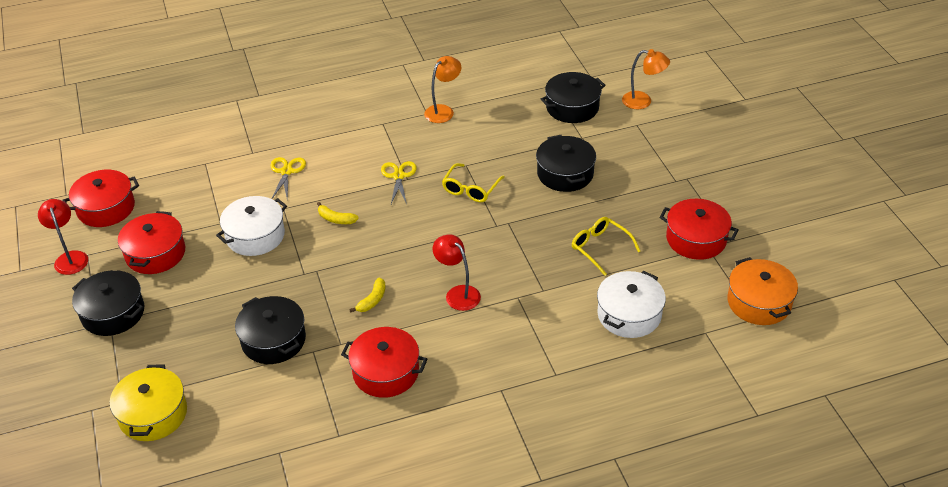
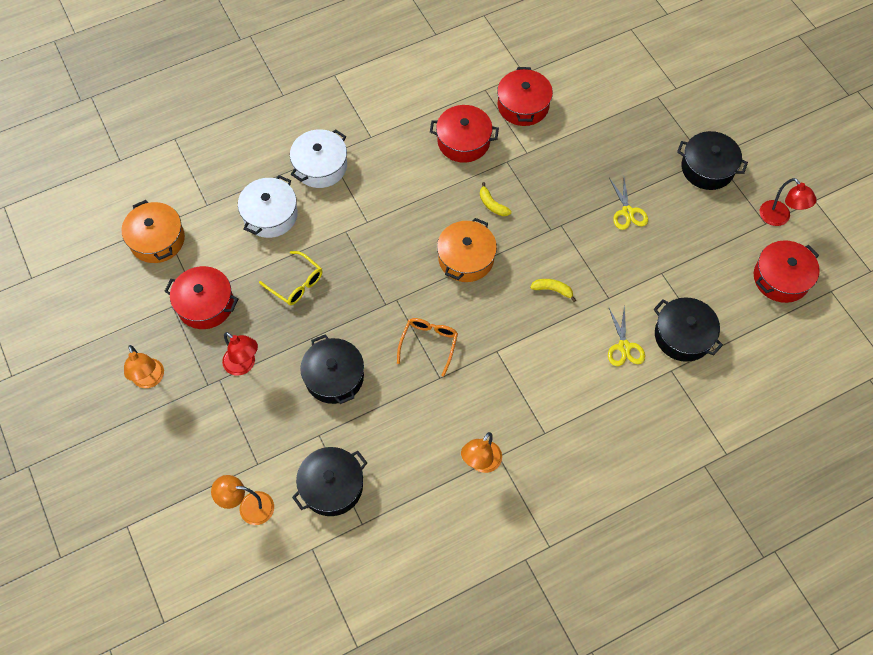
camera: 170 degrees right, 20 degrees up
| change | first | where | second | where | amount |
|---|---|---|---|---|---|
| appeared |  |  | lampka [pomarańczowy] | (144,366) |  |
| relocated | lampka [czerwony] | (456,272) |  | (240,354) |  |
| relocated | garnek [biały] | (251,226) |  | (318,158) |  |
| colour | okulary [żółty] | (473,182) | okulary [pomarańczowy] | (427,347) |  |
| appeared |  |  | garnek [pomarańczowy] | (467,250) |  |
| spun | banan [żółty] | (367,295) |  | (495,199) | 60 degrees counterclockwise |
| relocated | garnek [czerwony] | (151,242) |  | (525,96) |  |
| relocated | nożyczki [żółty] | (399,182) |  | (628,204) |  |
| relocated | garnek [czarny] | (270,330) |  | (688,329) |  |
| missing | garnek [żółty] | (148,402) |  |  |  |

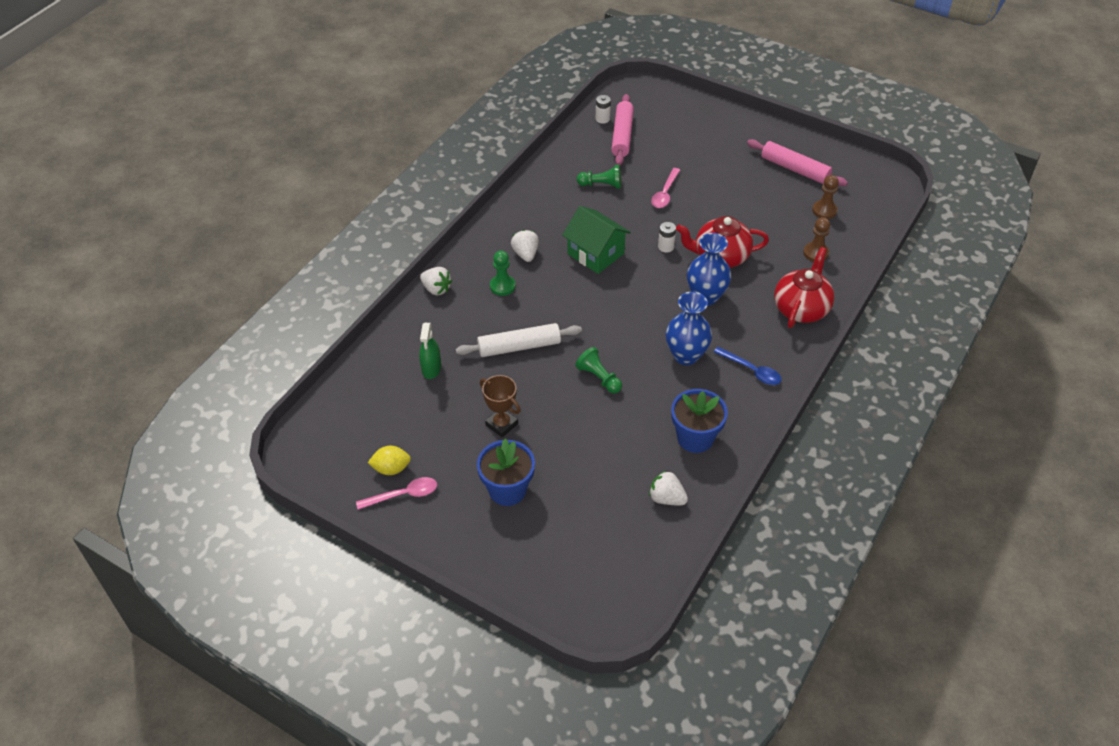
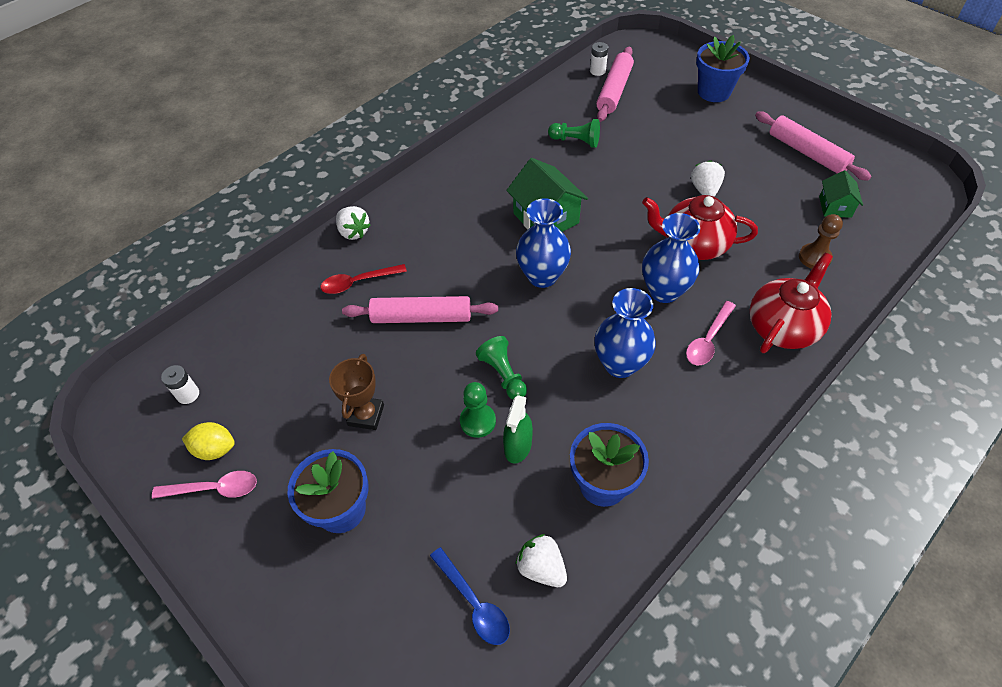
camera: 15 degrees right, 5 degrees up
| change | first | where | second | where | amount |
|---|---|---|---|---|---|
| relocated | bateria [biały] | (667,237) |  | (180,384) |  |
| appeared |  |  | łyżka [czerwony] | (363,279) |  |
| spun | puchar [brązowy] | (500,406) |  | (356,392) | 45 degrees clockwise |
| colour | wałek do ciasta [biały] | (519,340) | wałek do ciasta [różowy] | (420,309) |  |
| relocated | łyżka [niebieski] | (747,366) |  | (470,596) |  |
| relocated | pionek [zielony] | (503,273) |  | (478,410) |  |
| relocated | spryskiwacz [zielony] | (430,351) |  | (518,429) |  |
| appeared |  |  | wazon [niebieski] | (543,243) |  |
| relocated | łyżka [różowy] | (665,188) |  | (711,333) |  |
| relocated | truskawka [biały] | (525,246) |  | (708,178) |  |
| appeared |  |  | doniczka [niebieski] | (723,68) |  |
| exchanged | pionek [brązowy] | (825,197) | domek [zielony] | (841,194) |  |

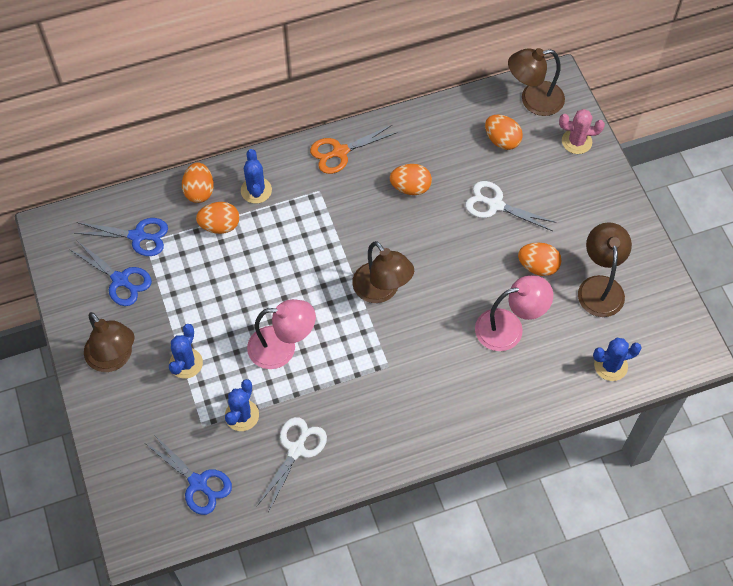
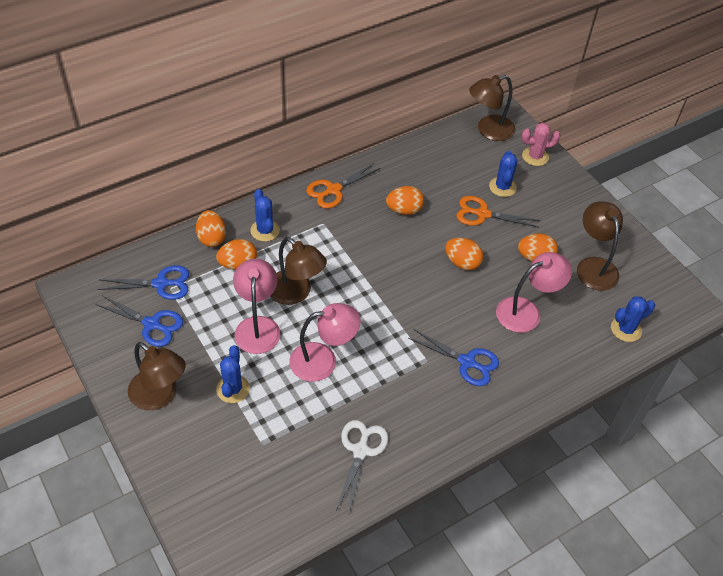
camera: 15 degrees left, 10 degrees down
| change | first | where | second | where | amount |
|---|---|---|---|---|---|
| appeared |  |  | lampka [różowy] | (257,306) |  |
| relocated | lampka [brązowy] | (383,272) |  | (298,271) |  |
| relocated | nożyczki [niebieski] | (189,474) |  | (453,357) |  |
| relocated | jajko [pomarańczowy] | (504,132) |  | (464,254) |  |
| colour | nożyczki [biały] | (511,206) | nożyczki [pomarańczowy] | (498,212) |  |
| relocated | kaktus [niebieski] | (242,405) |  | (503,174) |  |

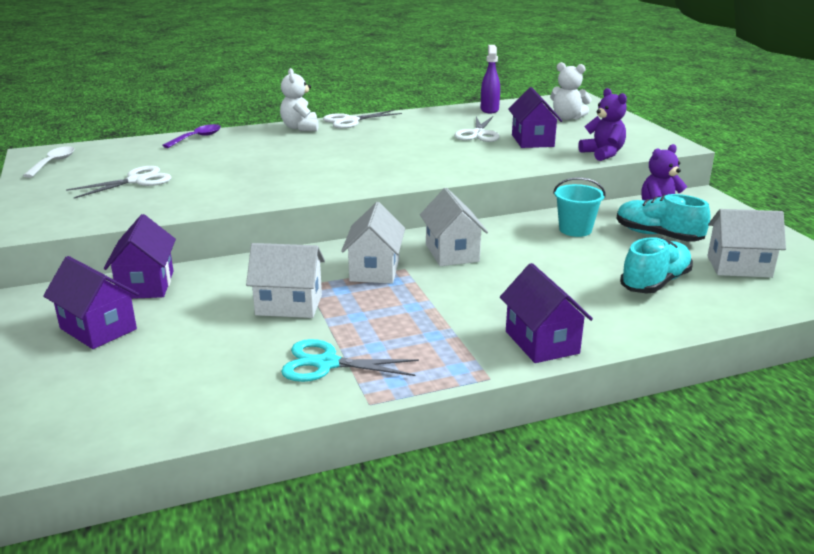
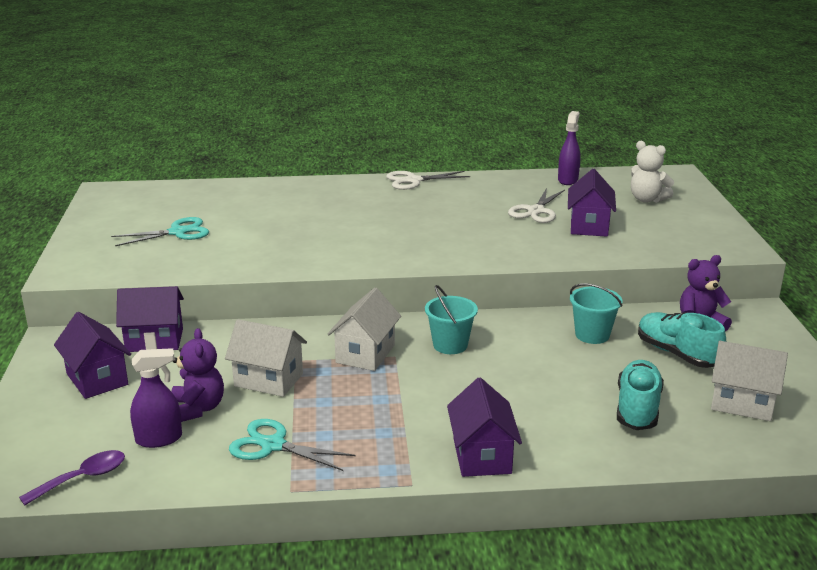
camera: 15 degrees right, 0 degrees up
| change | first | where | second | where | amount |
|---|---|---|---|---|---|
| relocated | łyżka [fioletowy] | (191,136) |  | (72,477) |  |
| colour | nożyczki [biały] | (118,182) | nożyczki [turkusowy] | (160,231) |  |
| spun | domek [fioletowy] | (140,256) |  | (150,319) | 75 degrees clockwise |
| appeared |  |  | spryskiwacz [fioletowy] | (156,398) |  |
| relocated | miś [fioletowy] | (602,124) |  | (197,375) |  |
| exchanged | domek [biały] | (454,227) | wiadro [turkusowy] | (451,319) |  |
| spun | but [turkusowy] | (656,265) |  | (640,395) | 45 degrees counterclockwise |
| missing | łyżka [biały] | (49,162) |  |  |  |
| missing | miś [biały] | (299,99) |  |  |  |

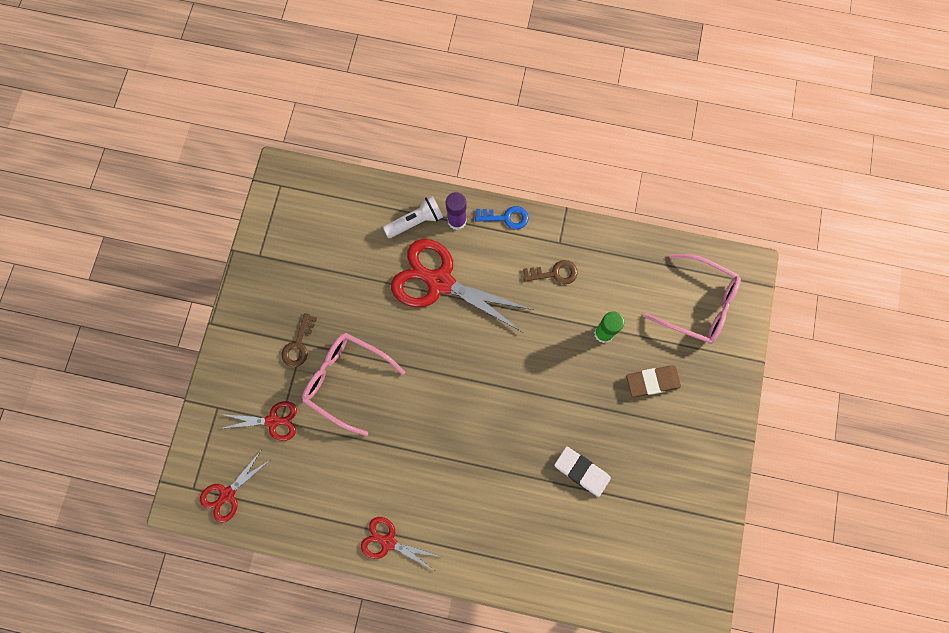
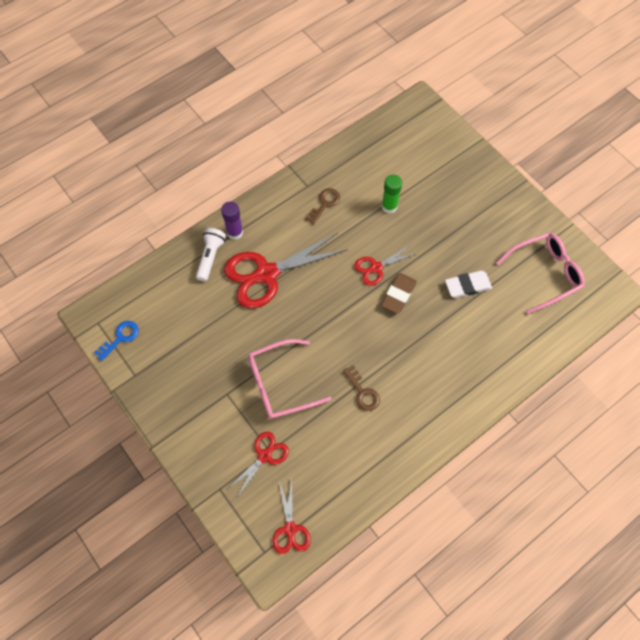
camera: 50 degrees left, 10 degrees down
| change | first | where | second | where | amount |
|---|---|---|---|---|---|
| relocated | klucz [niebieski] | (502,217) |  | (116,341) |  |
| relocated | klucz [brązowy] | (299,340) |  | (361,388) |  |
| relocated | nożyczki [czerwony] | (401,544) |  | (385,265) |  |
| relocated | gumka do mazania [brązowy] | (653,381) |  | (399,293) |  |
| relocated | okulary [różowy] | (692,299) |  | (540,273) |  |

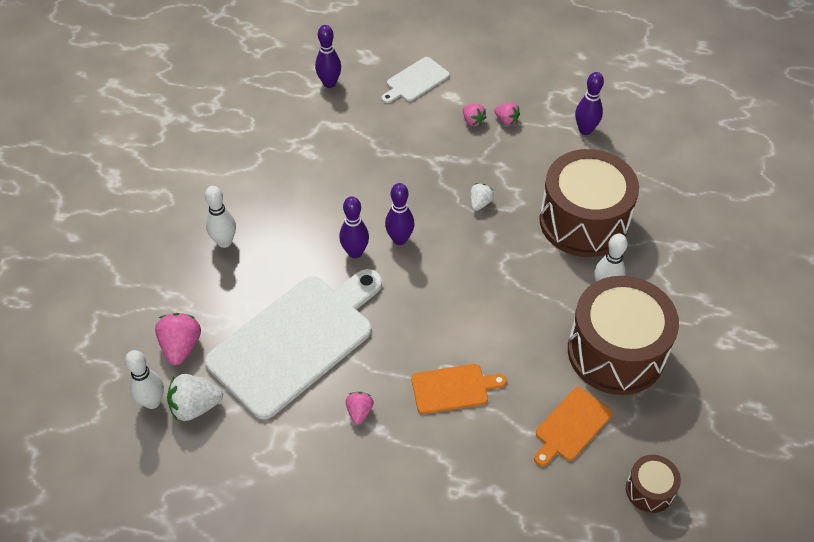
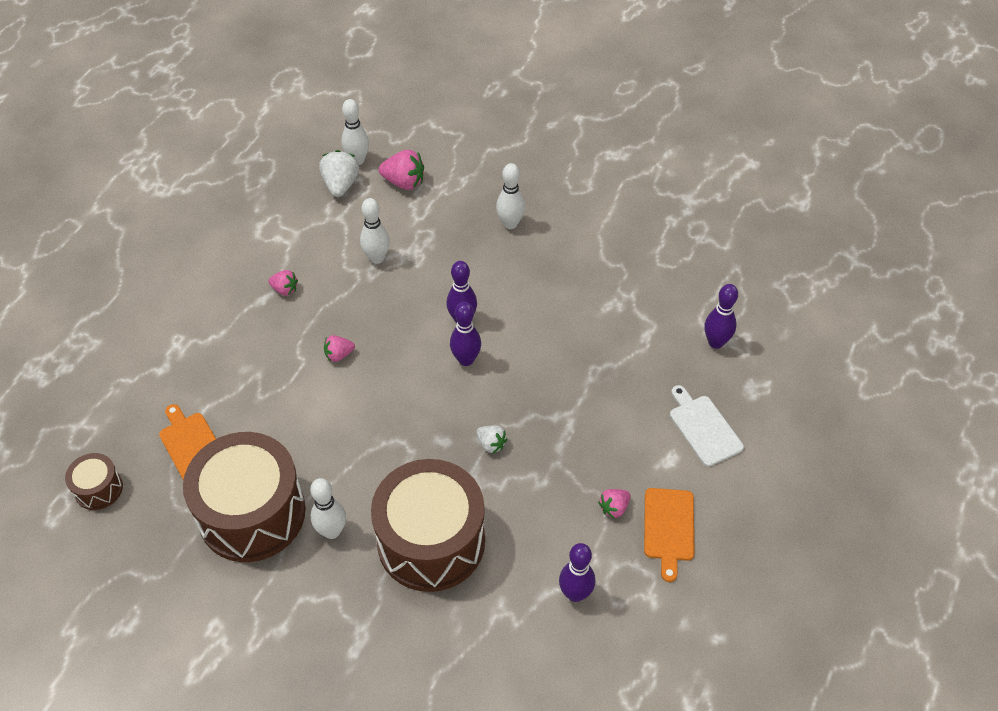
camera: 105 degrees right, 0 degrees up
| change | first | where | second | where | amount |
|---|---|---|---|---|---|
| relocated | truskawka [różowy] | (475,115) |  | (339,348) |  |
| exchanged | deska do krojenia [biały] | (293,344) | kręgiel [biały] | (375,231) |  |
| relocated | deska do krojenia [pomarańczowy] | (459,389) |  | (669,535) |  |

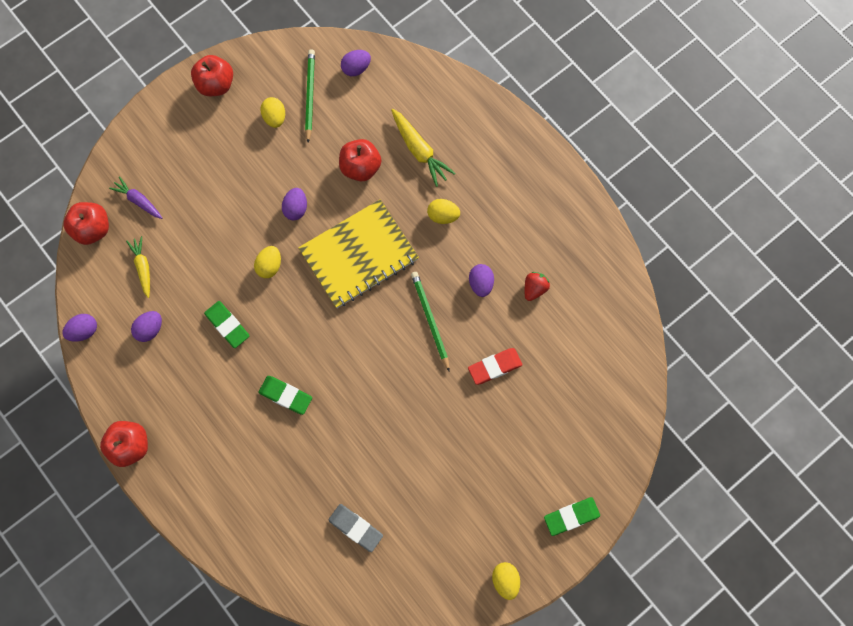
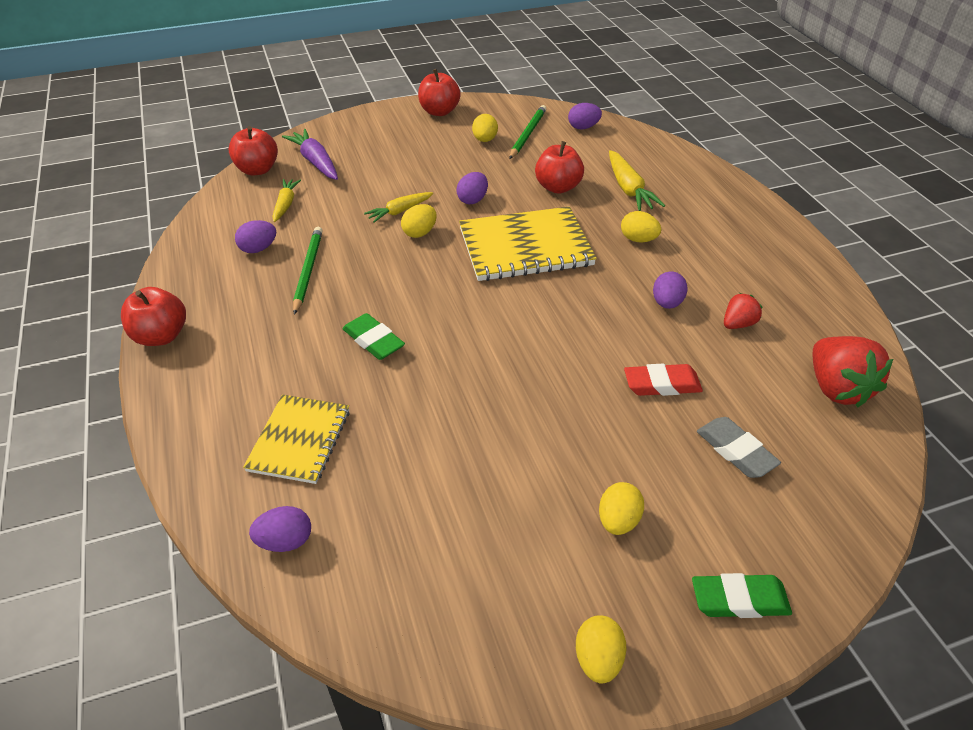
camera: 20 degrees right, 30 degrees down
| change | first | where | second | where | amount |
|---|---|---|---|---|---|
| appeared |  |  | zeszyt [żółty] | (296,439) |  |
| relocated | jajko [fioletowy] | (80,328) |  | (280,529) |  |
| size | marchewka [fioletowy] | (135,197) |  | (310,154) | x1.50 |
| relocated | ołówek [zielony] | (430,322) |  | (308,271) |  |
| appeared |  |  | marchewka [żółty] | (398,207) |  |
| appeared |  |  | jajko [żółty] | (621,508) |  |
| relocated | gumka do mazania [szary] | (355,528) |  | (739,447) |  |
| appeared |  |  | truskawka [czerwony] | (853,371) |  |
| missing | gumka do mazania [zielony] | (226,324) |  |  |  |

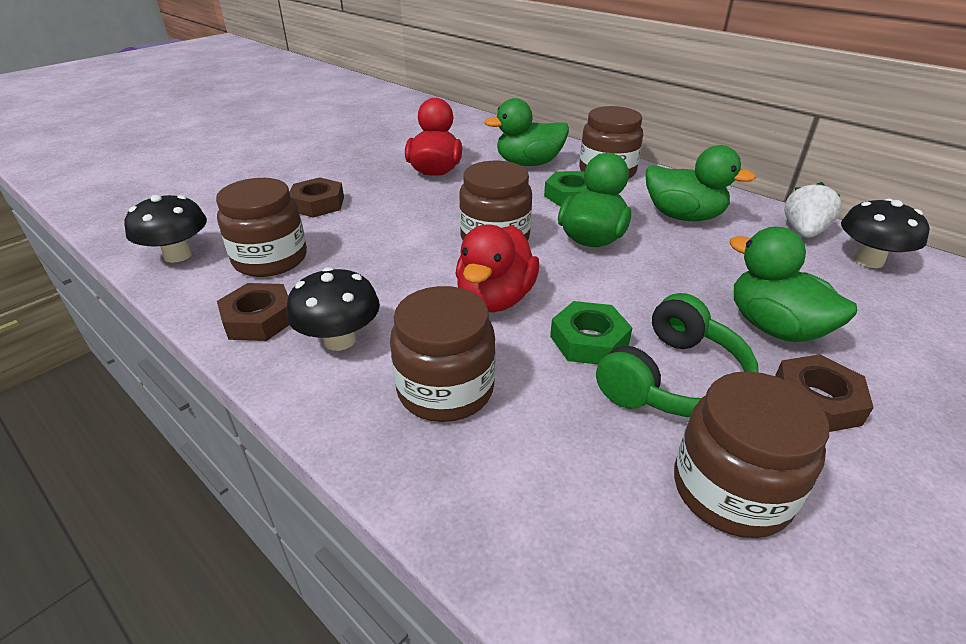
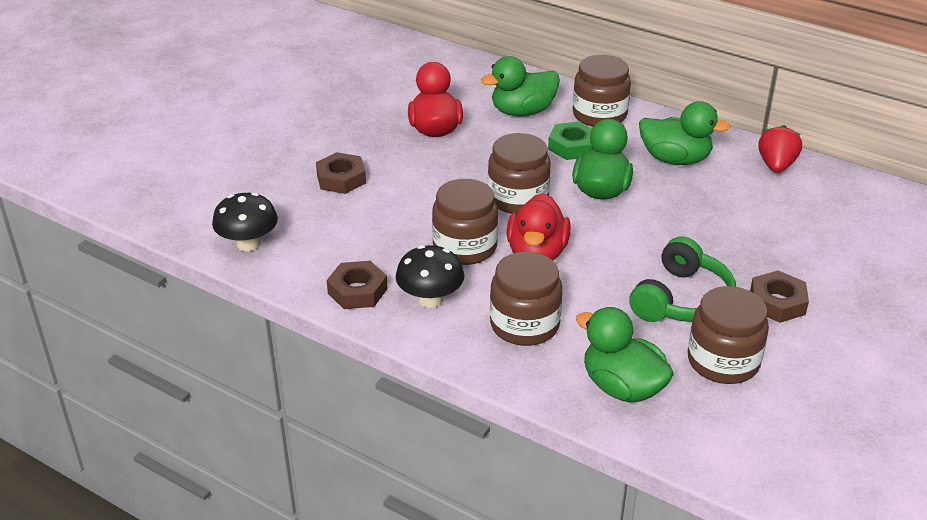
camera: 10 degrees left, 0 degrees up
| change | first | where | second | where | amount |
|---|---|---|---|---|---|
| relocated | słoik [brązowy] | (261,227) |  | (465,222) |  |
| relocated | kaczka [zielony] | (793,284) |  | (625,355) |  |
| colour | truskawka [biały] | (813,210) | truskawka [czerwony] | (780,149) |  |
| missing | nakrętka [zielony] | (591,333) |  |  |  |
| missing | grzyb [czarny] | (885,233) |  |  |  |

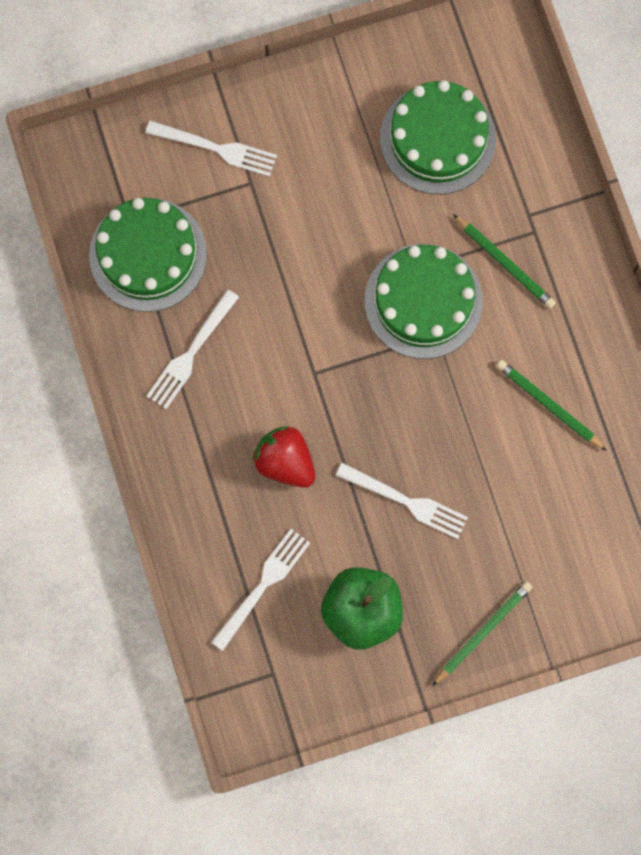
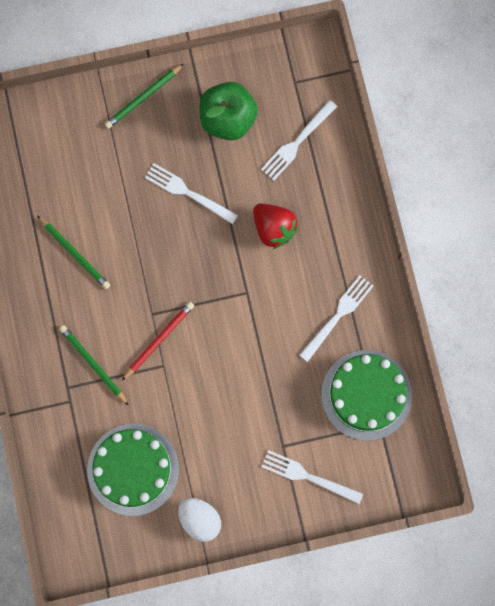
camera: 175 degrees left, 0 degrees up
| change | first | where | second | where | amount |
|---|---|---|---|---|---|
| exchanged | tort [zielony] | (424,301) | ołówek [czerwony] | (158,341) |  |
| appeared |  |  | jajko [biały] | (199,520) |  |

